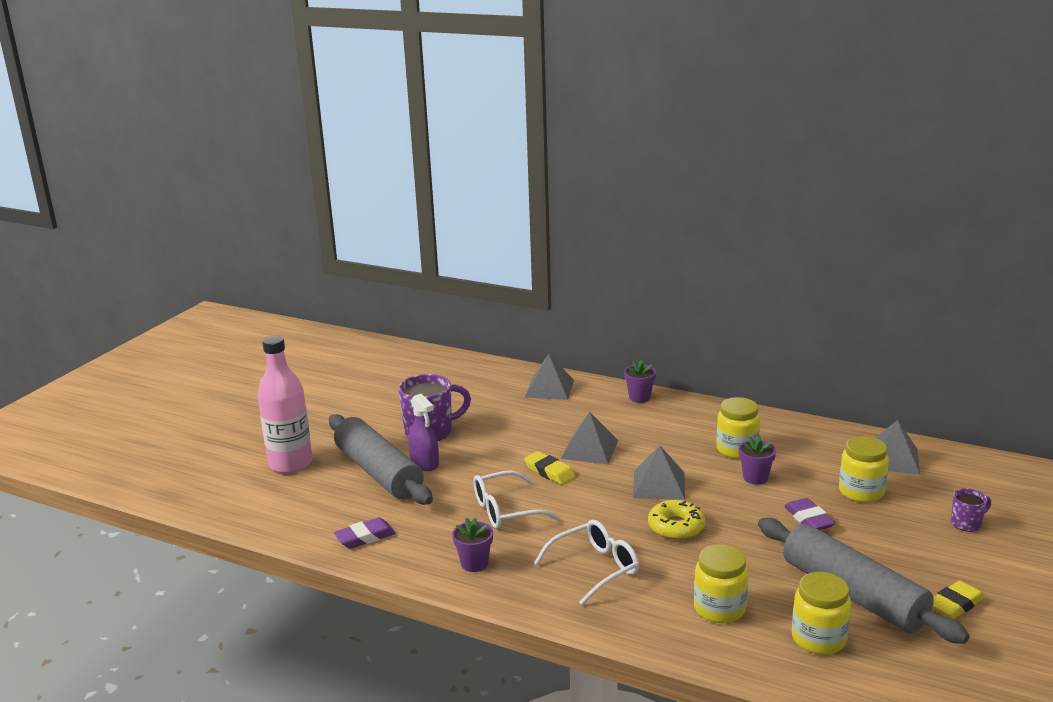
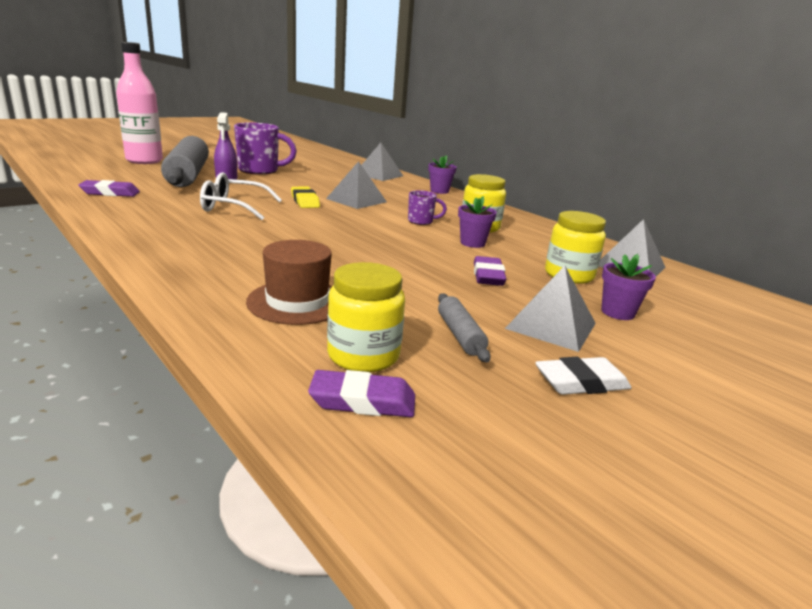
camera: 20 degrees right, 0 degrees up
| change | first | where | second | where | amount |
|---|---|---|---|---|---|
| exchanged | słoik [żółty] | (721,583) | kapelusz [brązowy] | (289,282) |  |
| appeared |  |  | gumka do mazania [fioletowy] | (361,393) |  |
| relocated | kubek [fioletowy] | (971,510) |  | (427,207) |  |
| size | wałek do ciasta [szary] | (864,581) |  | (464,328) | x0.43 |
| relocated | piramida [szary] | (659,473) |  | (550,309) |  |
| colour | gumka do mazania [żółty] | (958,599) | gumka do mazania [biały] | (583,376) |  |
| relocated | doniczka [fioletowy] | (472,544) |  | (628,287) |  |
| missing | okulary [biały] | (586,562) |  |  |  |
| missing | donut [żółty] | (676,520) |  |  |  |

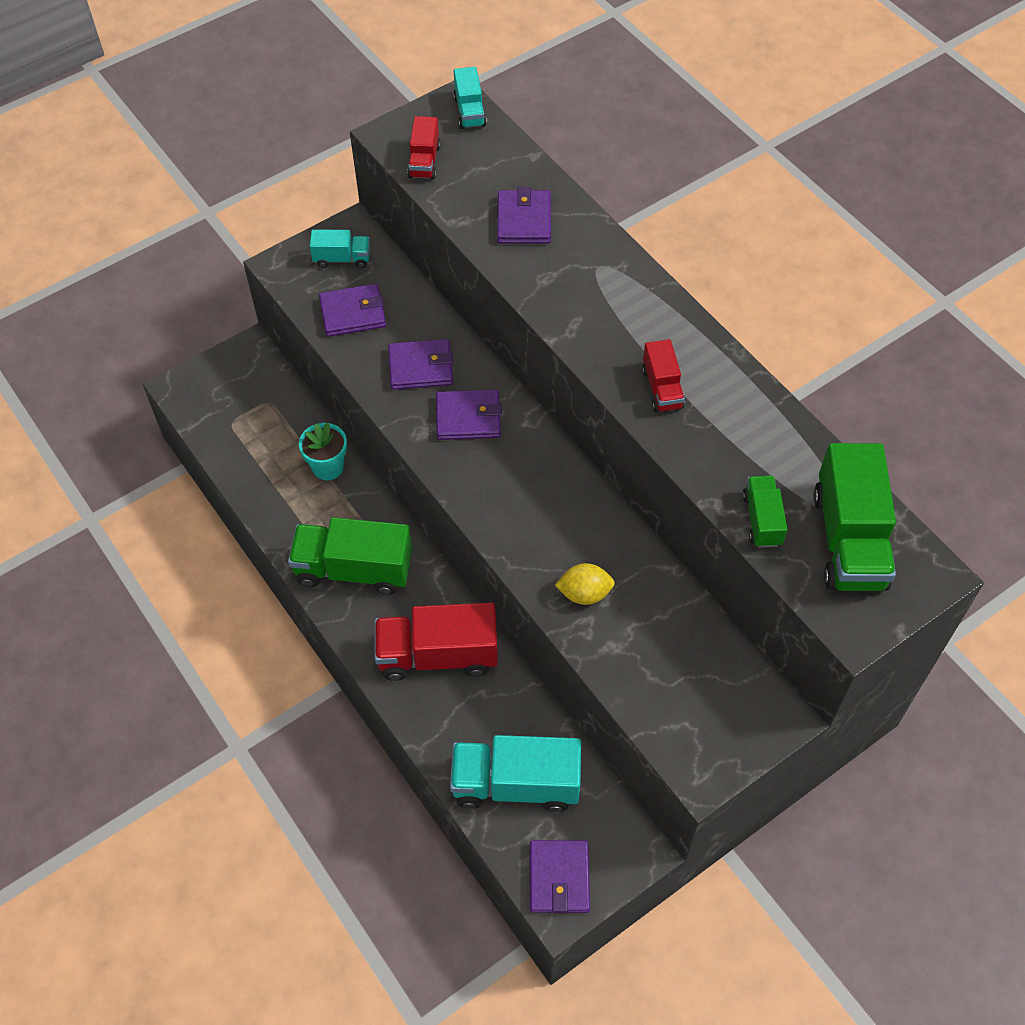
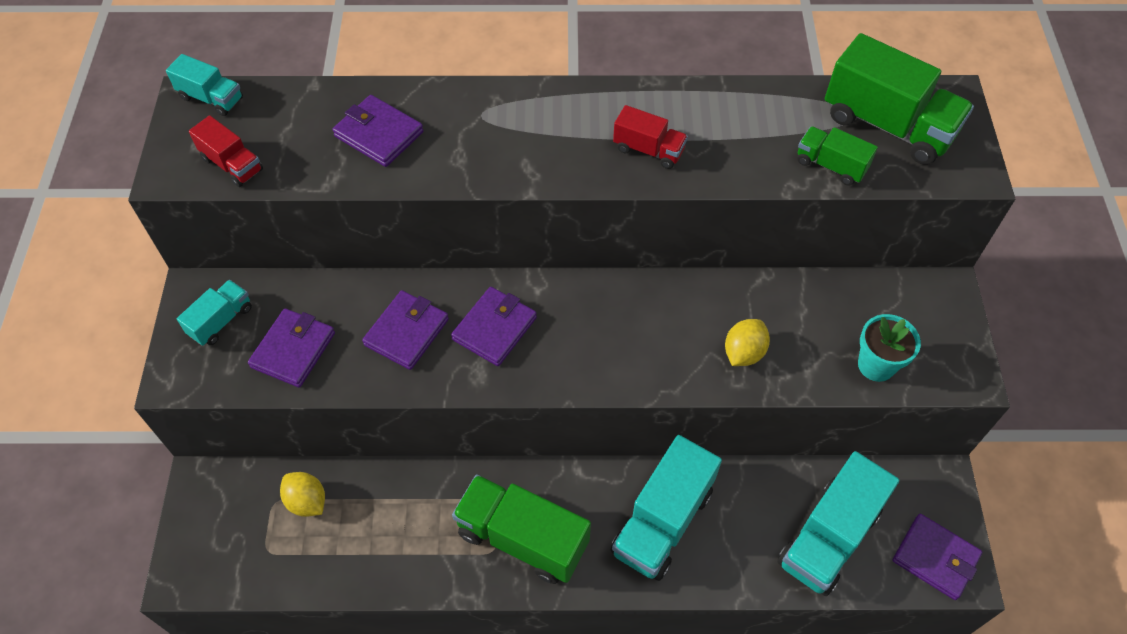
camera: 55 degrees left, 0 degrees up
| change | first | where | second | where | amount |
|---|---|---|---|---|---|
| appeared |  |  | cytryna [żółty] | (302,494) |  |
| spun | ciężarówka [zielony] | (350,556) |  | (521,529) | 75 degrees clockwise |
| colour | ciężarówka [czerwony] | (436,642) | ciężarówka [turkusowy] | (666,508) |  |
| relocated | doniczka [turkusowy] | (323,451) |  | (889,348) |  |

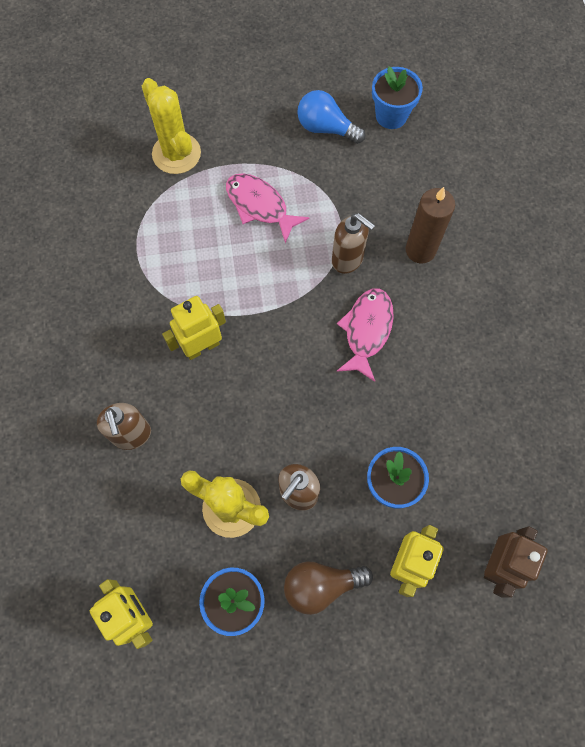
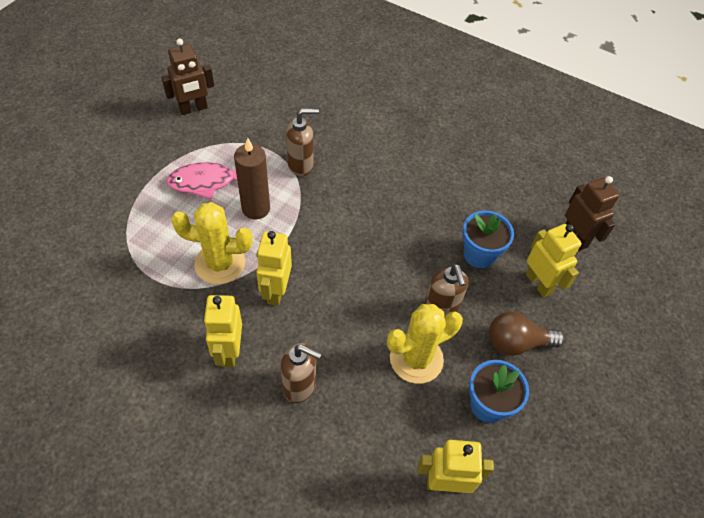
camera: 55 degrees left, 15 degrees down
| change | first | where | second | where | amount |
|---|---|---|---|---|---|
| exchanged | żarówka [niebieski] | (331,117) | robot [brązowy] | (187,77) |  |
| relocated | kaktus [żółty] | (171,126) |  | (212,243) |  |
| appeared |  |  | robot [żółty] | (223,331) |  |
| relocated | świeca [brązowy] | (430,225) |  | (252,179) |  |
| spun | żarówka [brązowy] | (328,588) |  | (527,333) | 60 degrees clockwise |
| missing | ryba [różowy] | (365,335) |  |  |  |
| missing | doniczka [niebieski] | (397,98) |  |  |  |

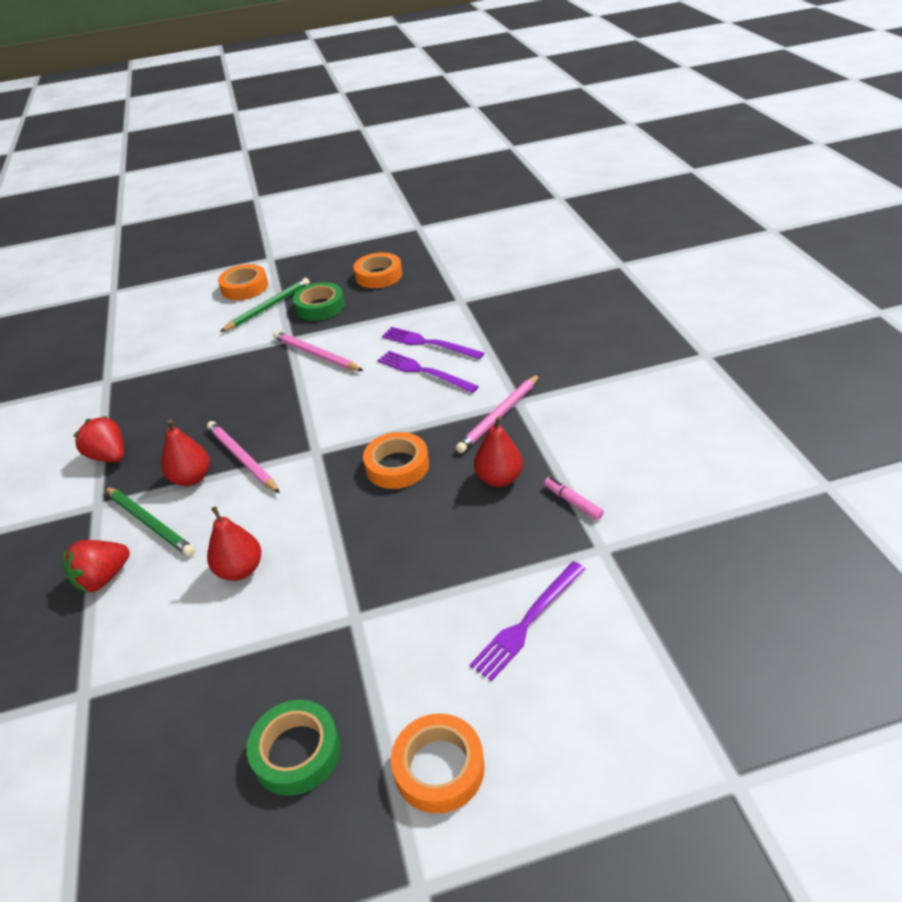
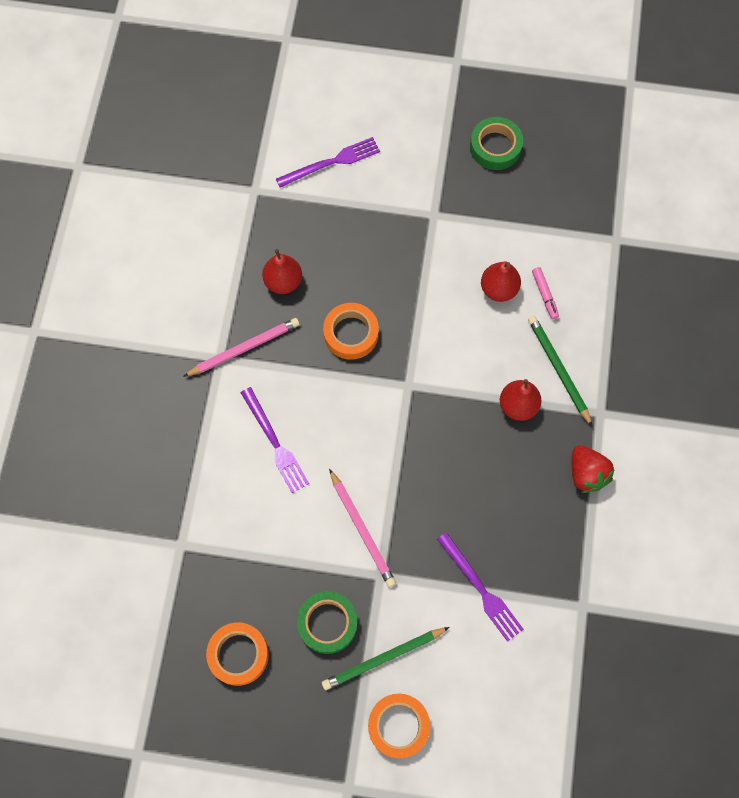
camera: 160 degrees left, 30 degrees up
| change | first | where | second | where | amount |
|---|---|---|---|---|---|
| relocated | widelec [fioletowy] | (433,343) |  | (480,587) |  |
| relocated | flamaster [różowy] | (574,498) |  | (545,293) |  |
| missing | truskawka [czerwony] | (96,566) |  |  |  |
| missing | ołówek [różowy] | (243,457) |  |  |  |
| missing | taśma klejąca [pomarańczowy] | (438,763) |  |  |  |

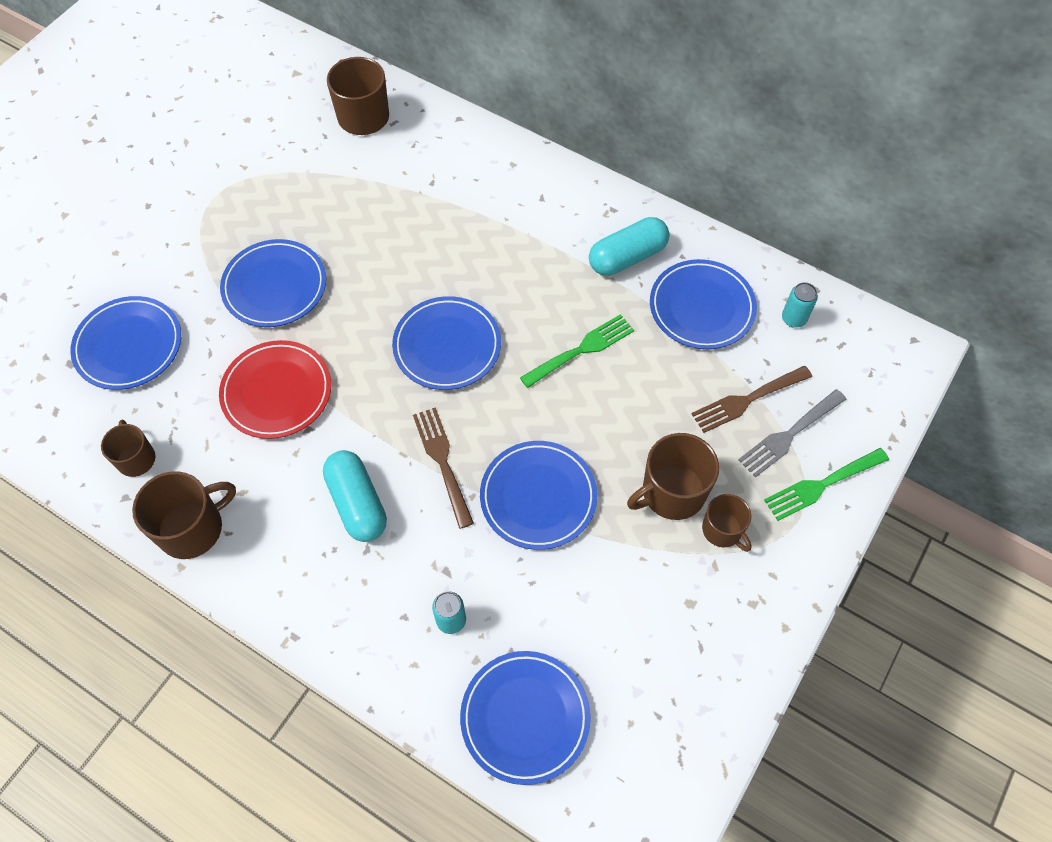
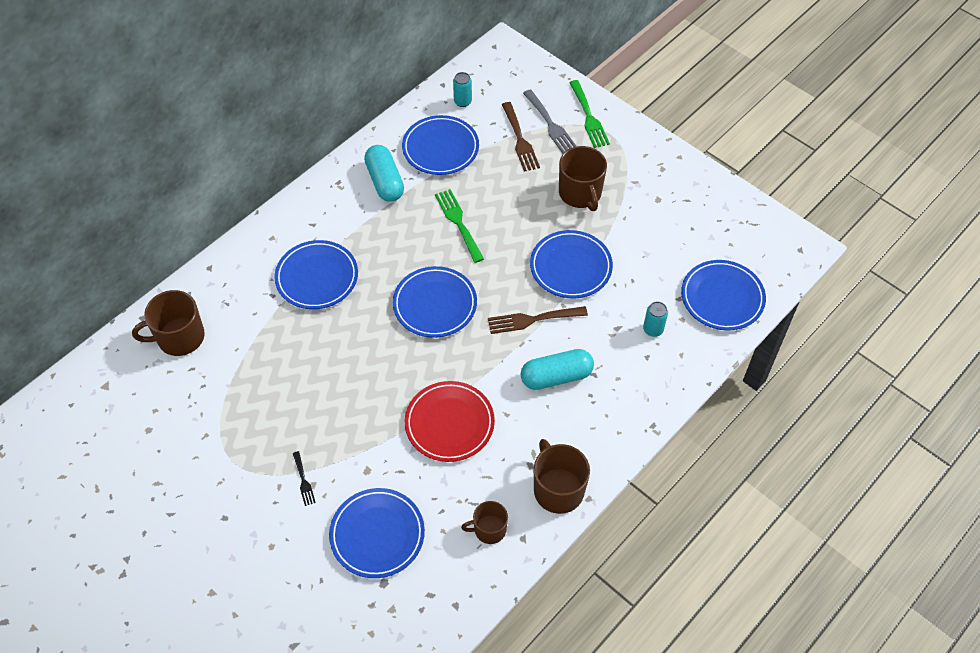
camera: 80 degrees left, 5 degrees down
| change | first | where | second | where | amount |
|---|---|---|---|---|---|
| relocated | talerz [niebieski] | (273,283) |  | (316,274) |  |
| appeared |  |  | widelec [czarny] | (304,478) |  |
| missing | kubek [brązowy] | (727,523) |  |  |  |

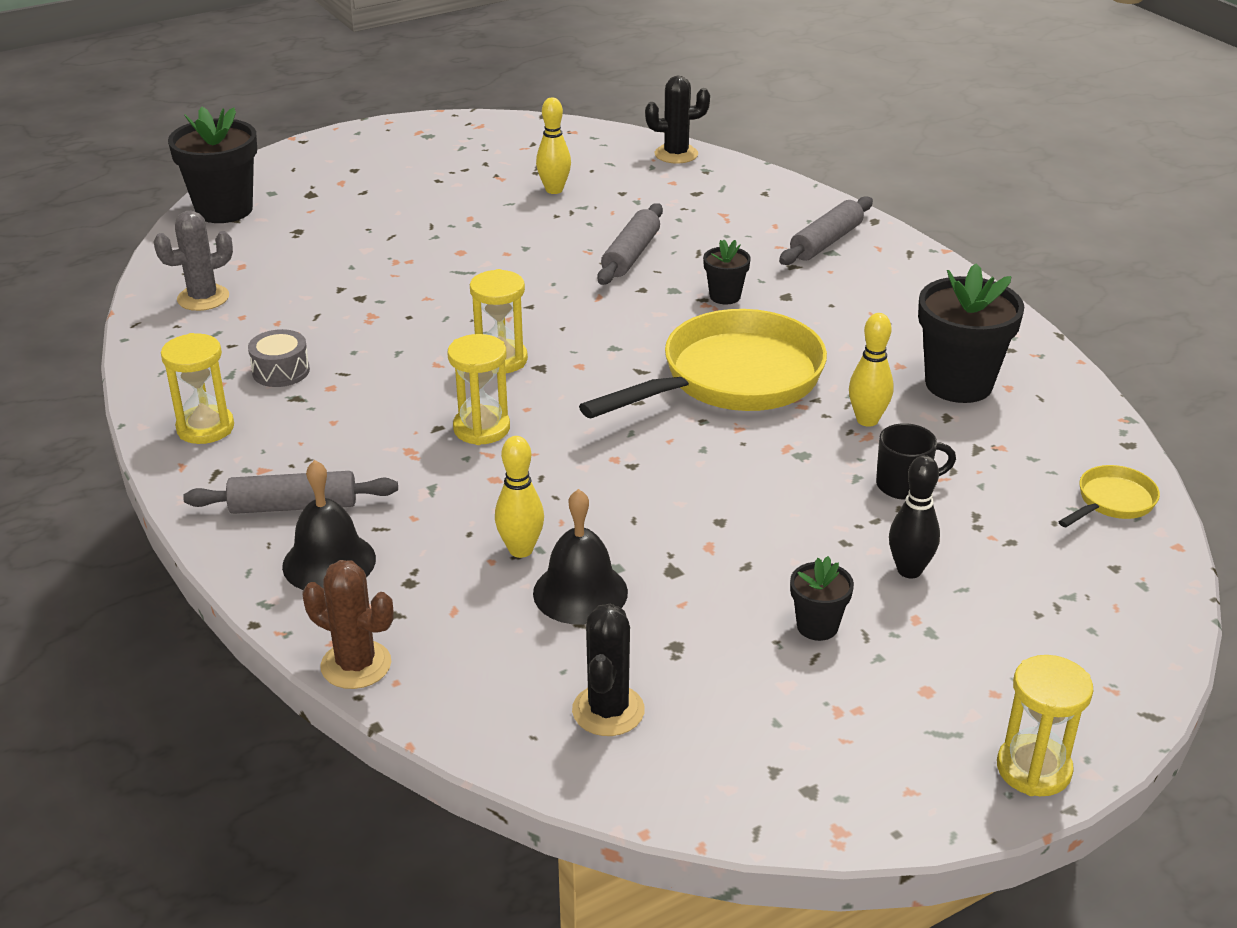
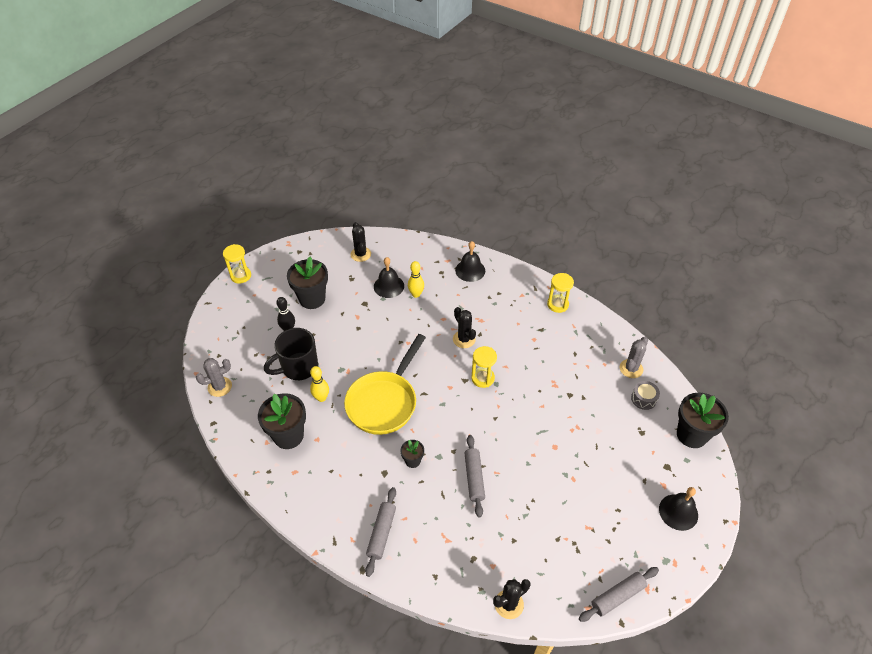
camera: 155 degrees right, 15 degrees up
| change | first | where | second | where | amount |
|---|---|---|---|---|---|
| exchanged | patelnia [żółty] | (1109,496) | kaktus [szary] | (214,377) |  |
| size | kubek [czarny] | (916,461) |  | (291,354) | x1.79 |
| size | doniczka [czarny] | (822,598) |  | (307,283) | x1.98 |
| exchanged | klepsydra [żółty] | (479,389) | kaktus [czarny] | (464,327) |  |
| relocated | wałek do ciasta [szary] | (290,492) |  | (619,594) |  |
| relocated | bęben [szary] | (279,358) |  | (645,395) |  |
| appeared |  |  | dzwonek [czarny] | (678,509) |  |
| missing | kaktus [brązowy] | (348,624) |  |  |  |
| missing | kręgiel [żółty] | (553,145) |  |  |  |

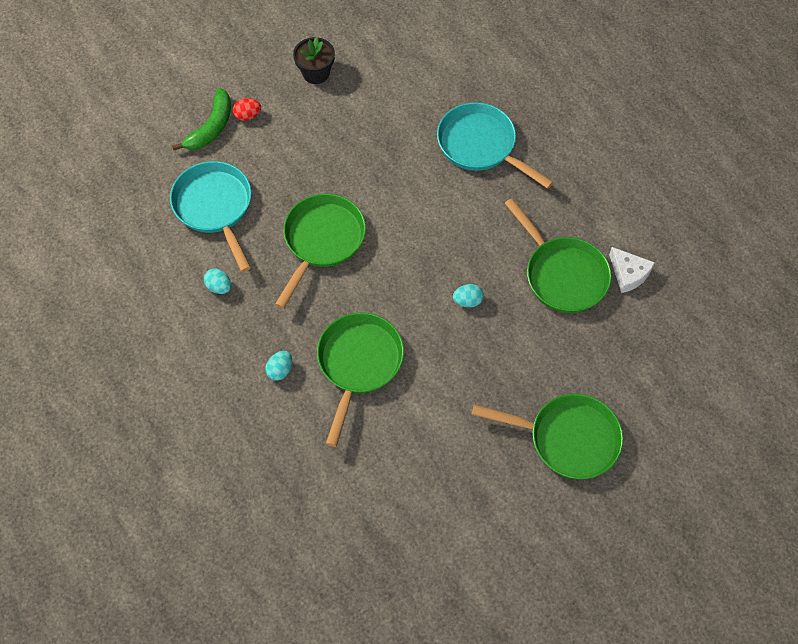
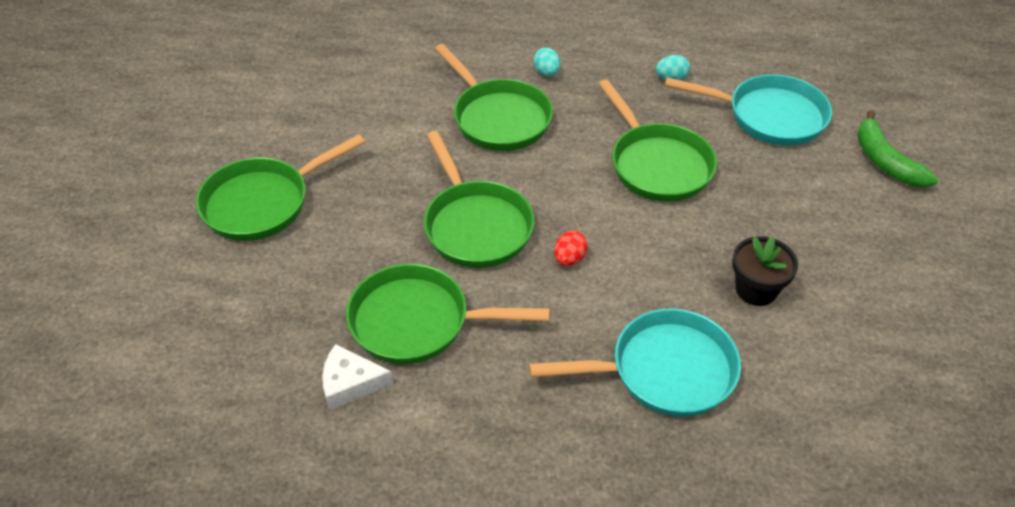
camera: 130 degrees right, 15 degrees down
| change | first | where | second | where | amount |
|---|---|---|---|---|---|
| exchanged | jajko [turkusowy] | (468,296) | patelnia [zielony] | (479,199) |  |
| relocated | jajko [czerwony] | (247,109) |  | (571,248) |  |
| relocated | doniczka [czarny] | (314,60) |  | (765,271) |  |

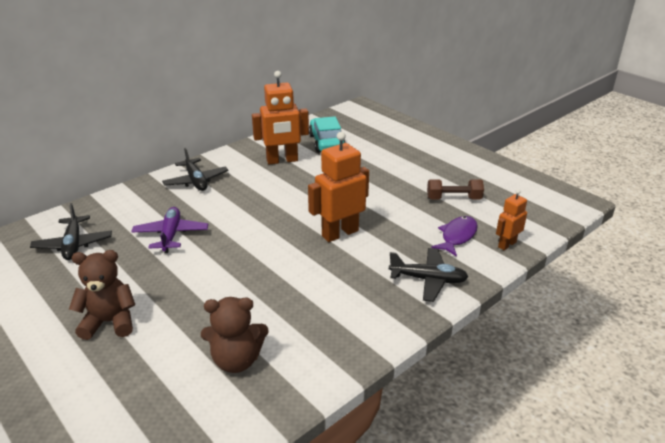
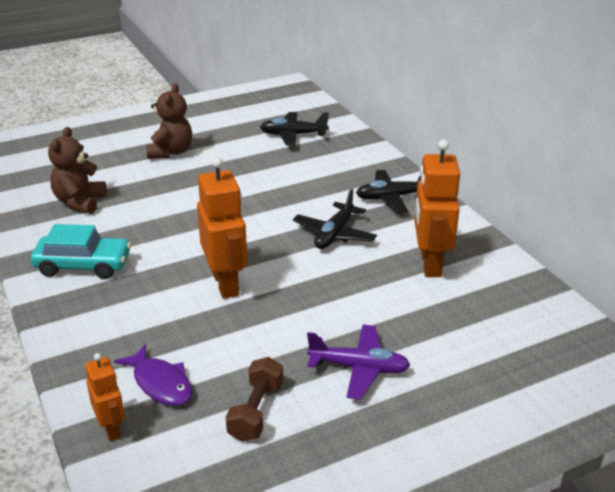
camera: 105 degrees right, 0 degrees up
| change | first | where | second | where | amount |
|---|---|---|---|---|---|
| relocated | samochód [turkusowy] | (327,134) |  | (81,251) |  |
| relocated | samolot [czarny] | (428,275) |  | (335,219) |  |
| relocated | samolot [fioletowy] | (169,230) |  | (358,362) |  |

